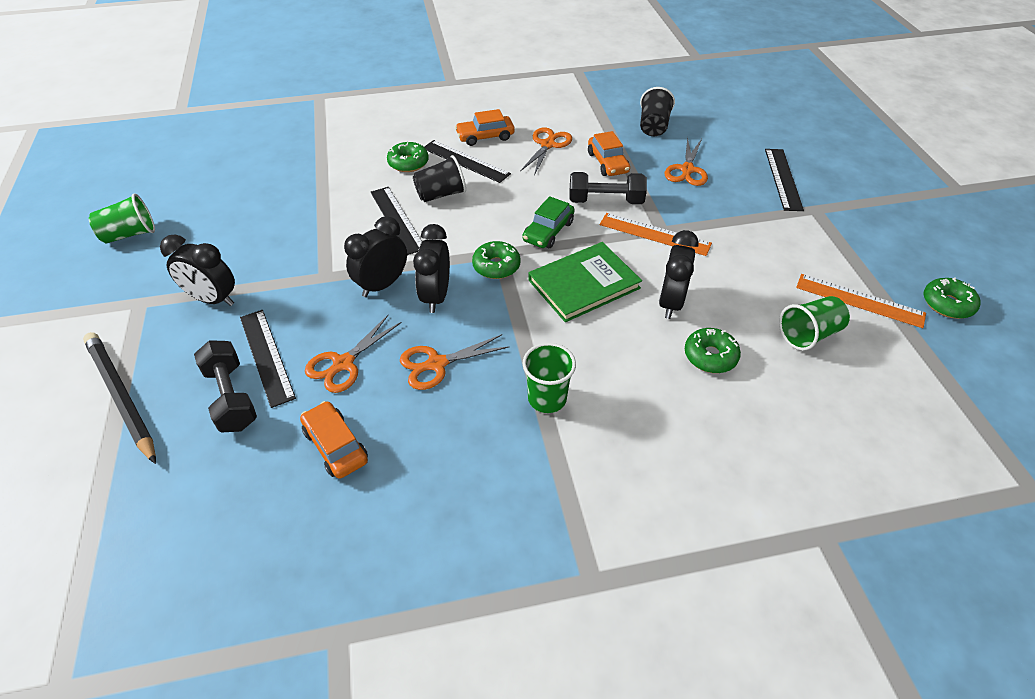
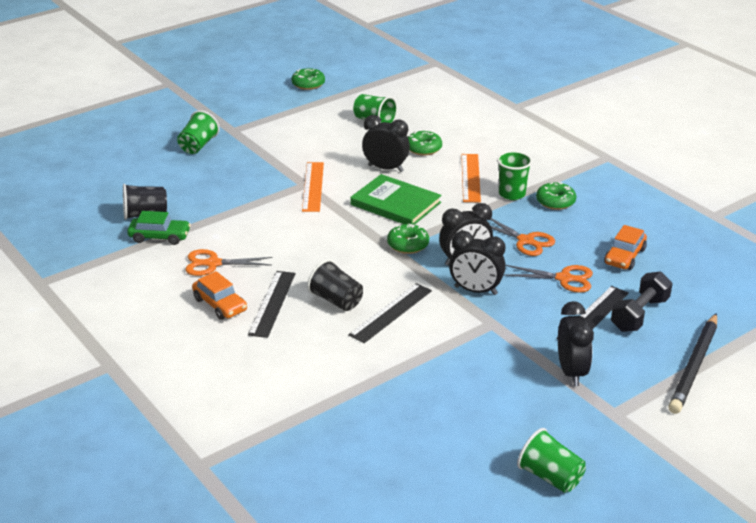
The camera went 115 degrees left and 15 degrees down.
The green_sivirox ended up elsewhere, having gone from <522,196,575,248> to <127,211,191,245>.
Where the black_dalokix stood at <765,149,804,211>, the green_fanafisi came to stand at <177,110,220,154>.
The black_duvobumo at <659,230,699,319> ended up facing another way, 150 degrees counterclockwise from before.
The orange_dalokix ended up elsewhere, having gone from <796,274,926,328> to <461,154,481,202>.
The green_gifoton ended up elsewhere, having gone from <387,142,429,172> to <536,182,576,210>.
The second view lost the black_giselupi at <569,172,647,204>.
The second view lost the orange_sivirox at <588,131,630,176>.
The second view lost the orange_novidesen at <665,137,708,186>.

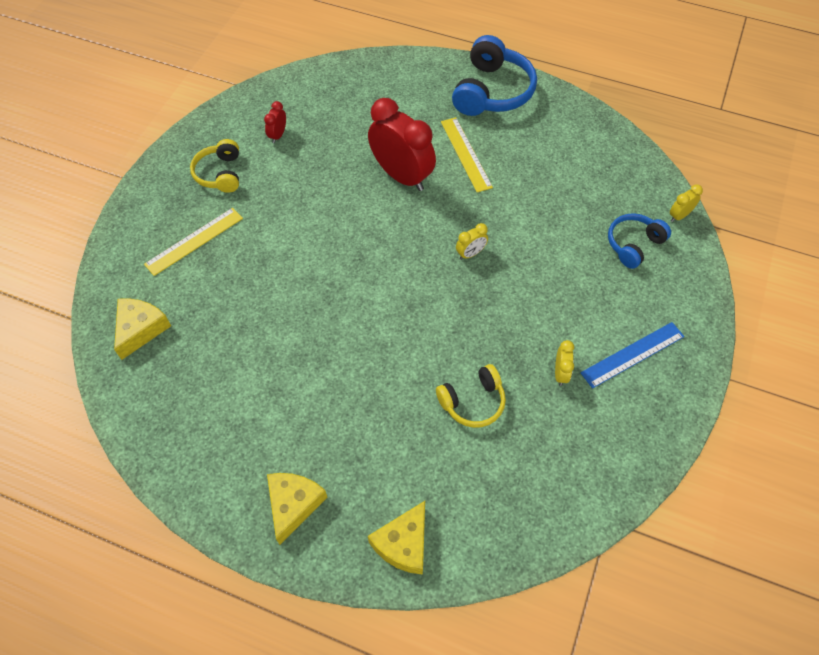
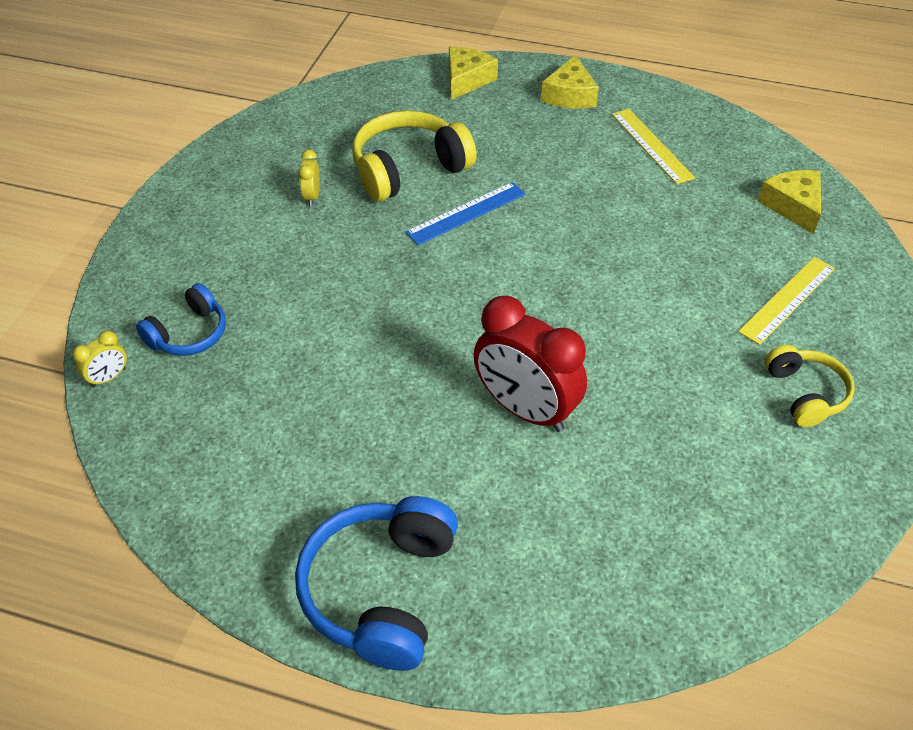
The camera went 175 degrees right and 10 degrees down.
The size of the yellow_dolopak at <436,364,506,428> changed by a factor of 1.67.
The blue_dalokix ended up elsewhere, having gone from <581,322,685,389> to <405,182,526,245>.
The yellow_dalokix ended up elsewhere, having gone from <441,117,493,192> to <612,109,695,184>.
The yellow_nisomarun at <114,298,171,360> ended up facing another way, 150 degrees clockwise from before.
The second view lost the red_duvobumo at <264,101,286,143>.
The second view lost the yellow_duvobumo at <456,223,488,260>.

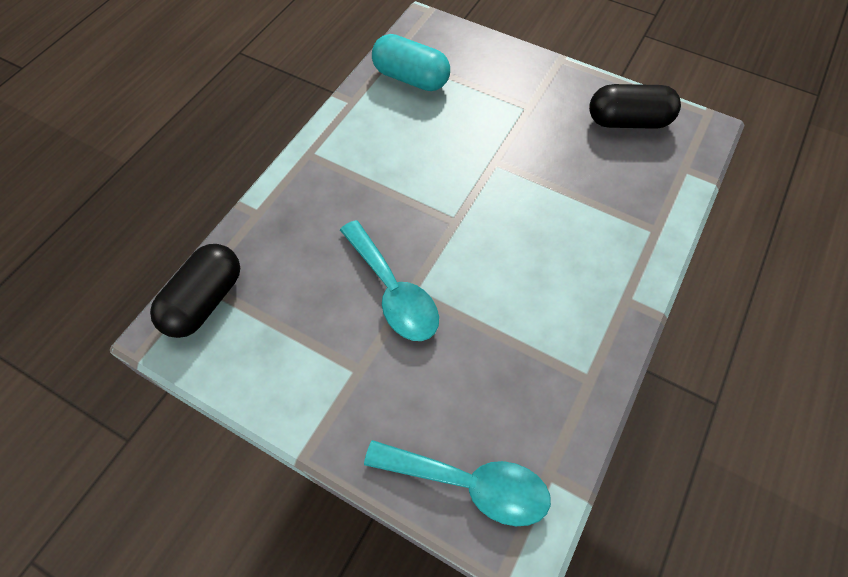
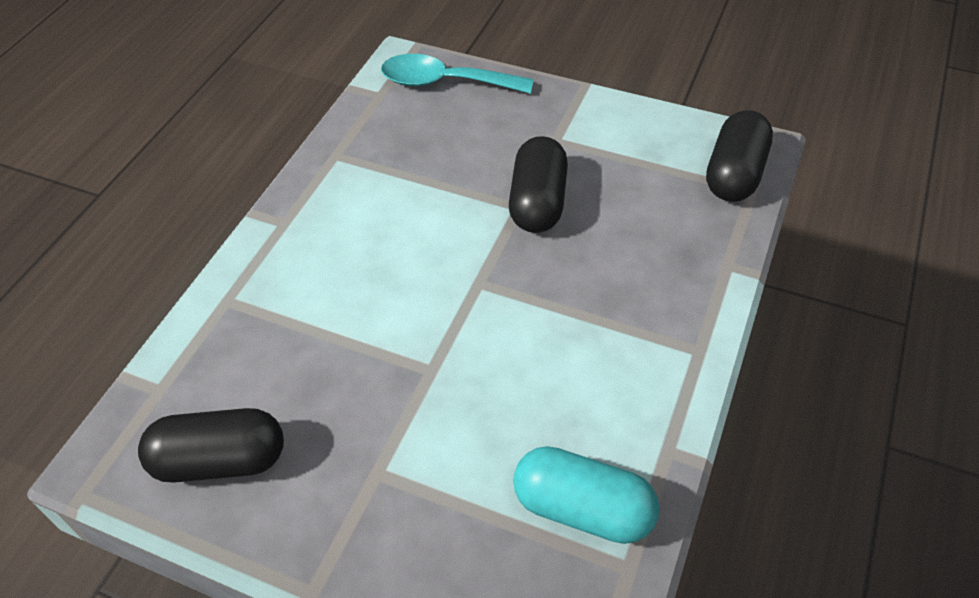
The camera went 175 degrees right and 10 degrees down.
Where the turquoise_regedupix stood at <340,220,439,341>, the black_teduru came to stand at <509,136,568,233>.

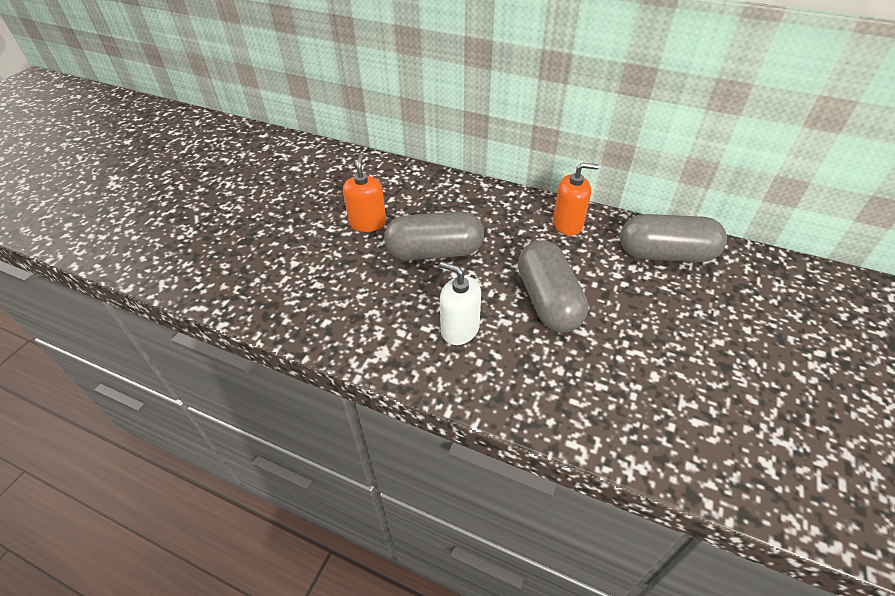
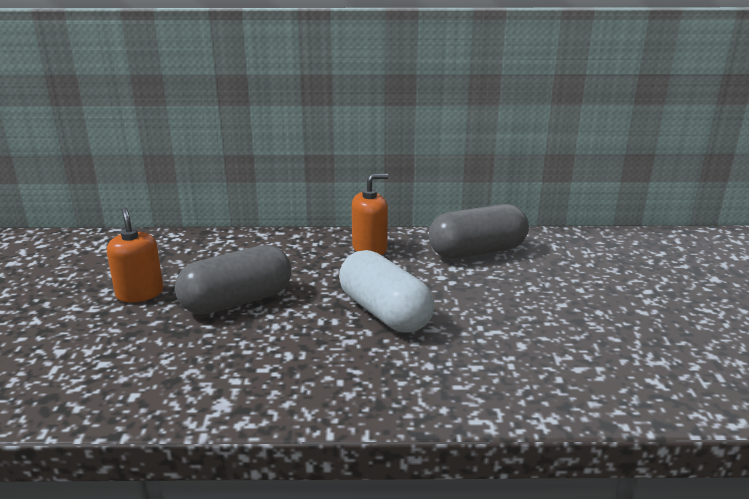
The camera went 25 degrees left and 20 degrees down.
What was the grey_teduru at <518,240,588,333> turned into the white_teduru at <339,250,435,333>.
The second view lost the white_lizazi at <440,262,481,345>.

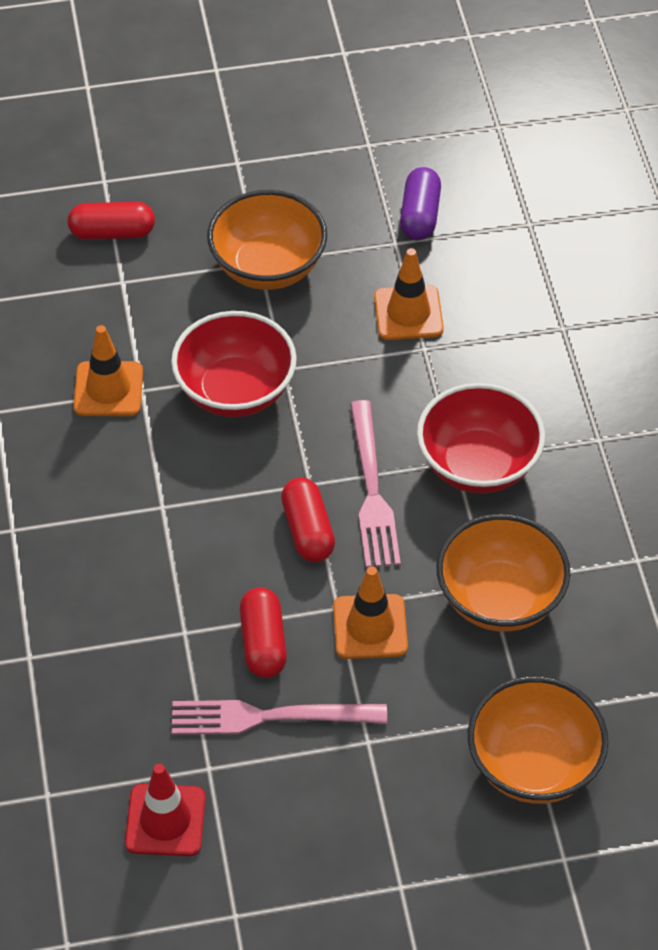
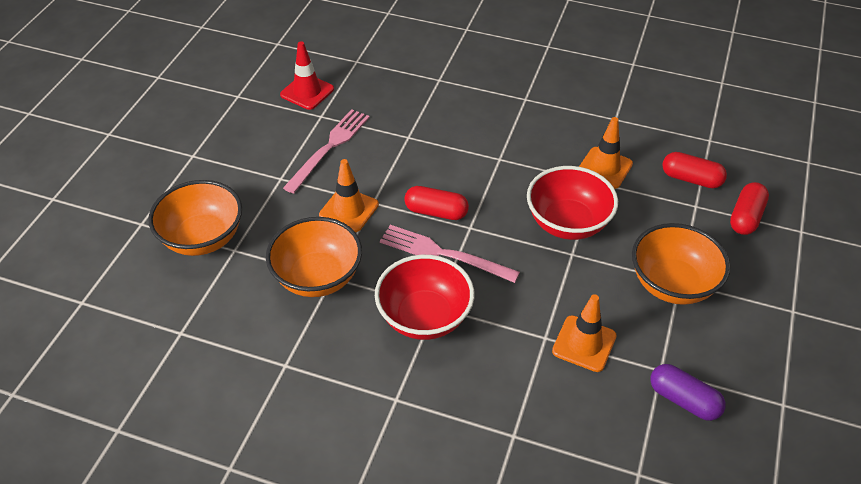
The camera went 120 degrees right and 5 degrees down.
The red_teduru ended up elsewhere, having gone from <240,587,287,678> to <662,152,727,188>.

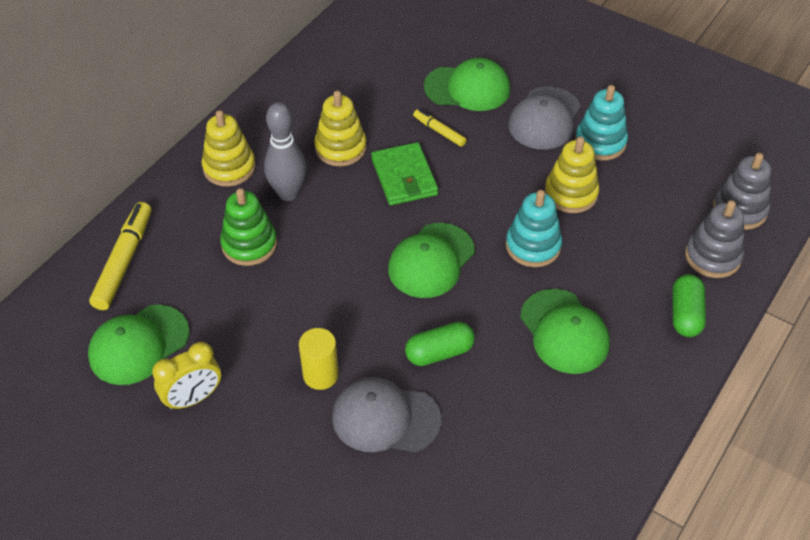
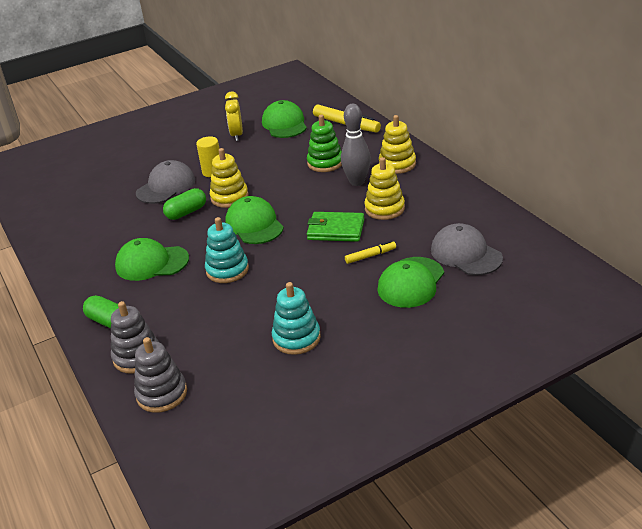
The camera went 120 degrees right and 15 degrees down.
The green_teduru at <405,322,475,366> ended up facing another way, 45 degrees clockwise from before.
The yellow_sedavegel ended up elsewhere, having gone from <545,137,599,213> to <210,148,249,208>.
The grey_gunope ended up elsewhere, having gone from <508,86,581,149> to <431,223,503,276>.

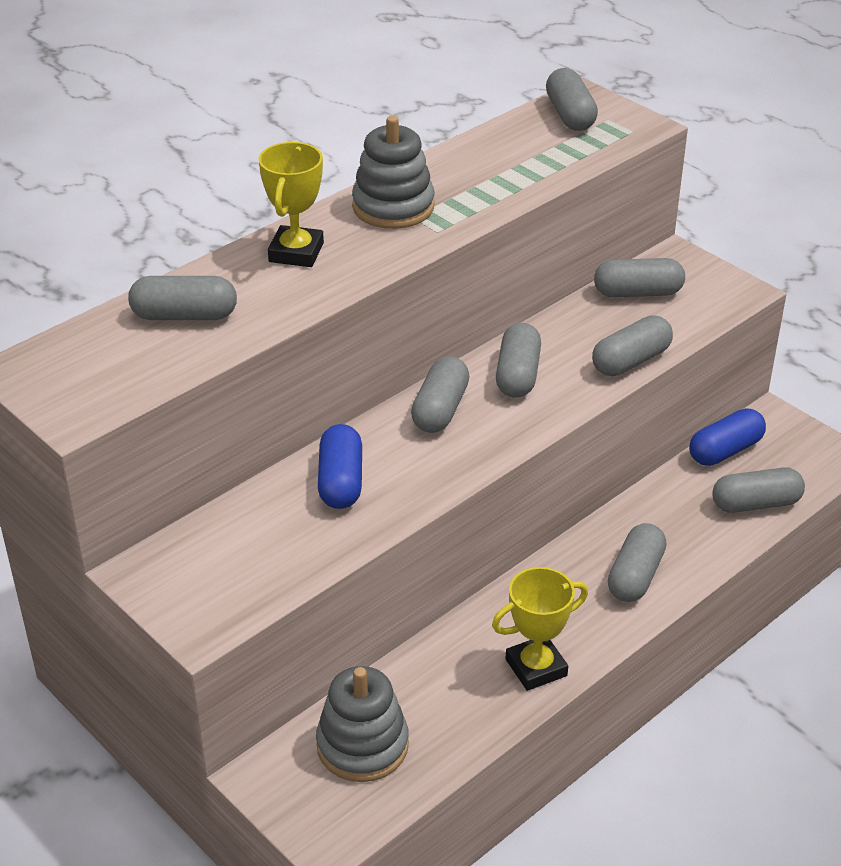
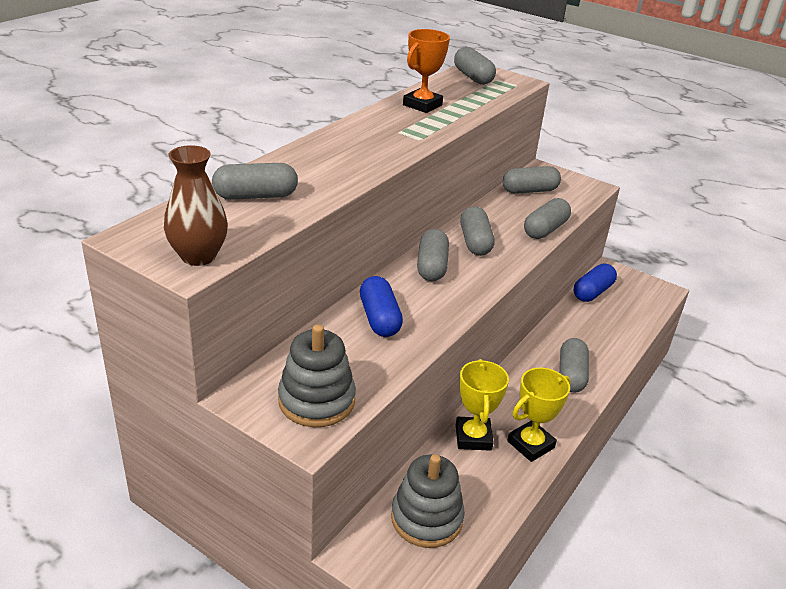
The camera went 15 degrees left and 5 degrees down.
The second view gained the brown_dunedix at <164,145,228,266>.
The grey_sedavegel ended up elsewhere, having gone from <352,116,434,229> to <278,324,356,427>.
The second view gained the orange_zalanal at <403,29,450,113>.
The yellow_zalanal ended up elsewhere, having gone from <259,142,324,267> to <456,359,509,451>.
The second view lost the grey_teduru at <712,467,805,513>.

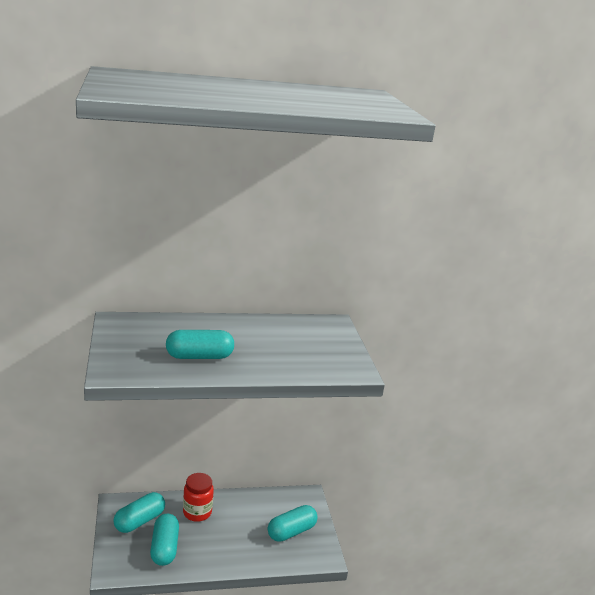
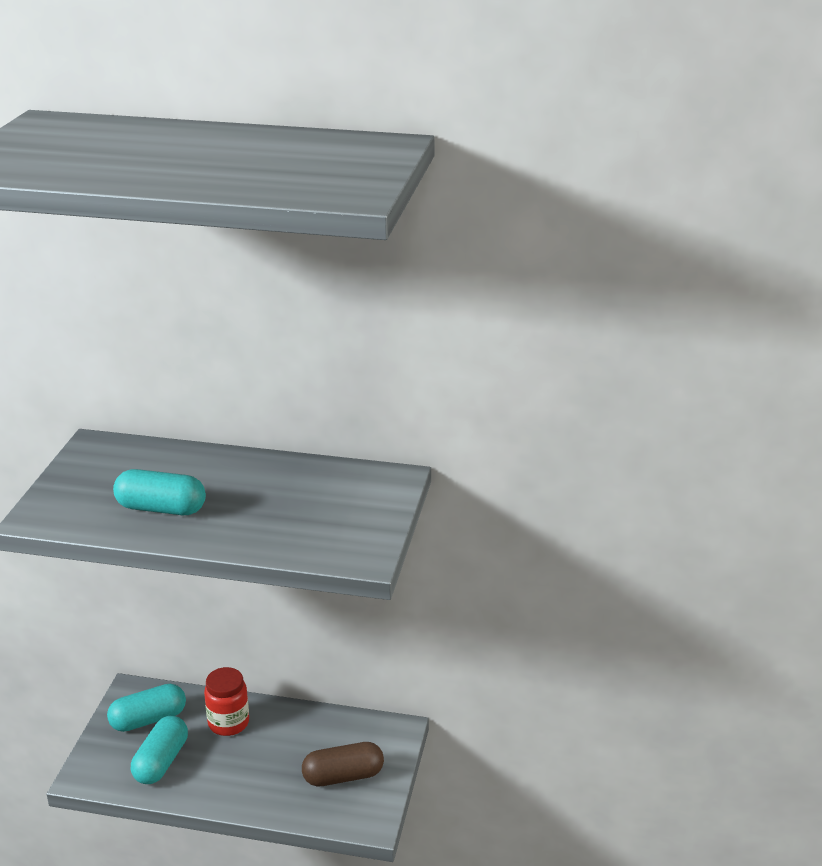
The camera went 25 degrees right and 5 degrees up.
What was the turquoise_teduru at <268,505,318,542> turned into the brown_teduru at <302,742,384,786>.

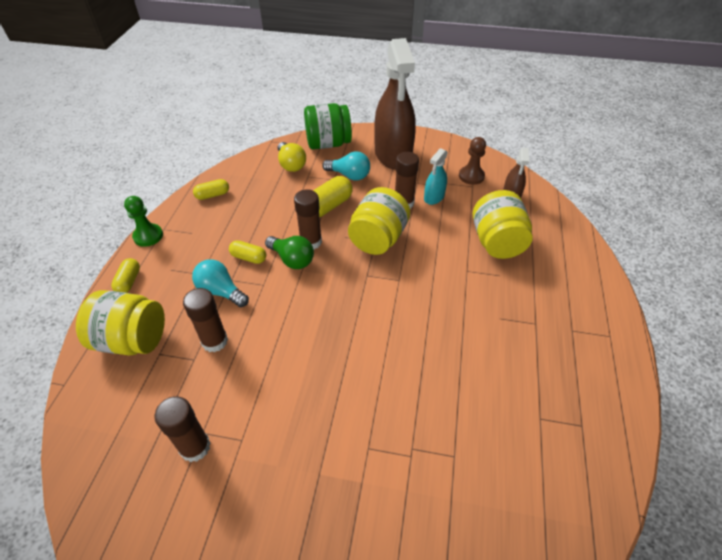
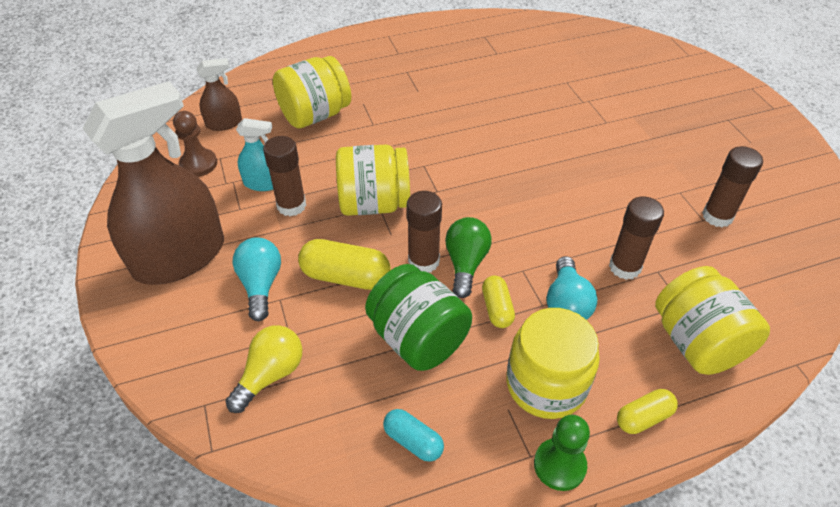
The camera went 120 degrees left and 0 degrees up.
The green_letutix ended up elsewhere, having gone from <304,103,352,150> to <365,264,472,371>.
What was the yellow_teduru at <193,179,229,200> turned into the turquoise_teduru at <383,409,444,462>.
The second view gained the yellow_letutix at <506,308,600,419>.

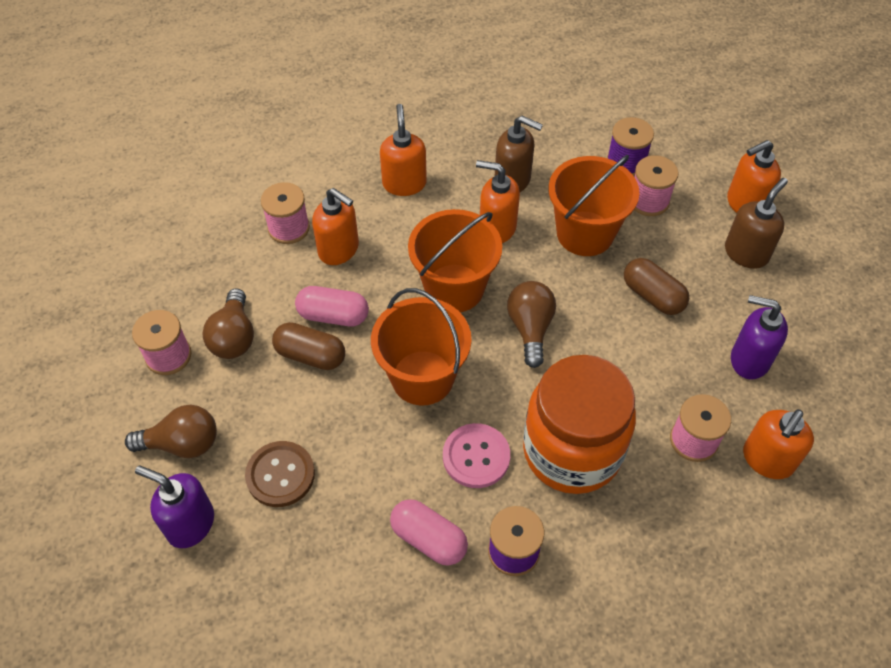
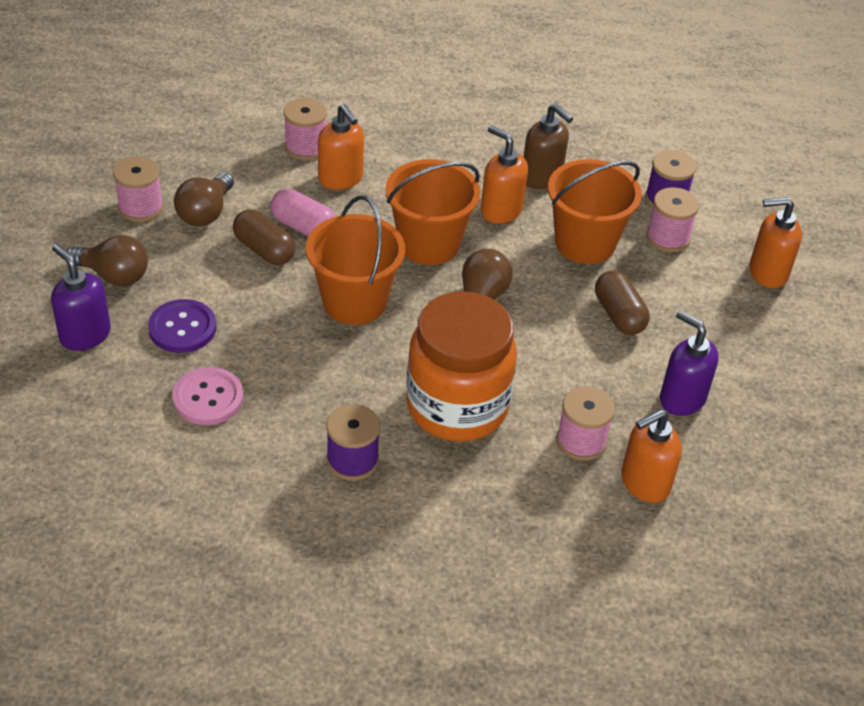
The camera went 20 degrees right and 10 degrees down.
What was the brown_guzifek at <245,441,315,507> turned into the purple_guzifek at <148,299,216,353>.
The pink_guzifek ended up elsewhere, having gone from <443,423,510,488> to <172,367,244,425>.
The second view lost the orange_lizazi at <380,104,427,196>.
The second view lost the pink_teduru at <390,499,468,566>.
The second view lost the brown_lizazi at <725,178,788,269>.

